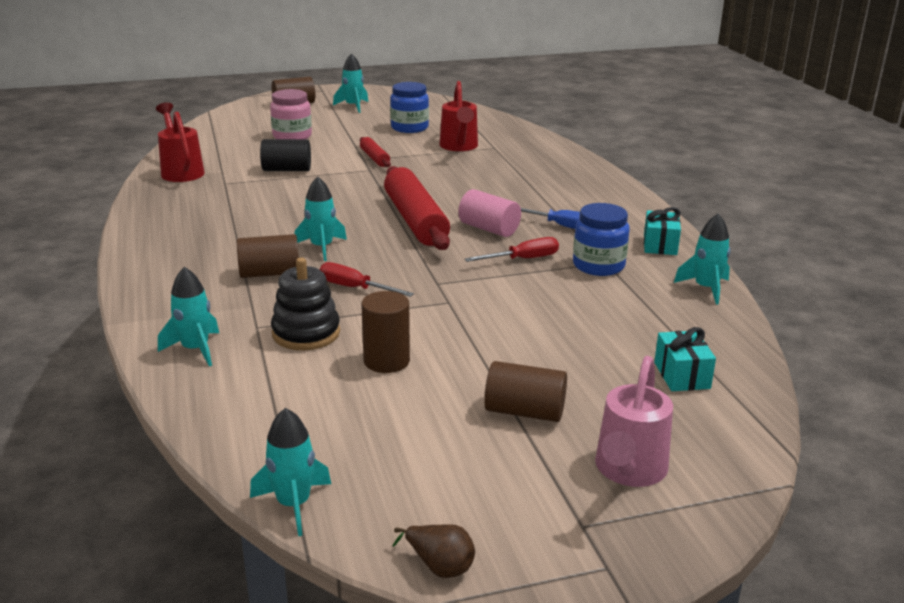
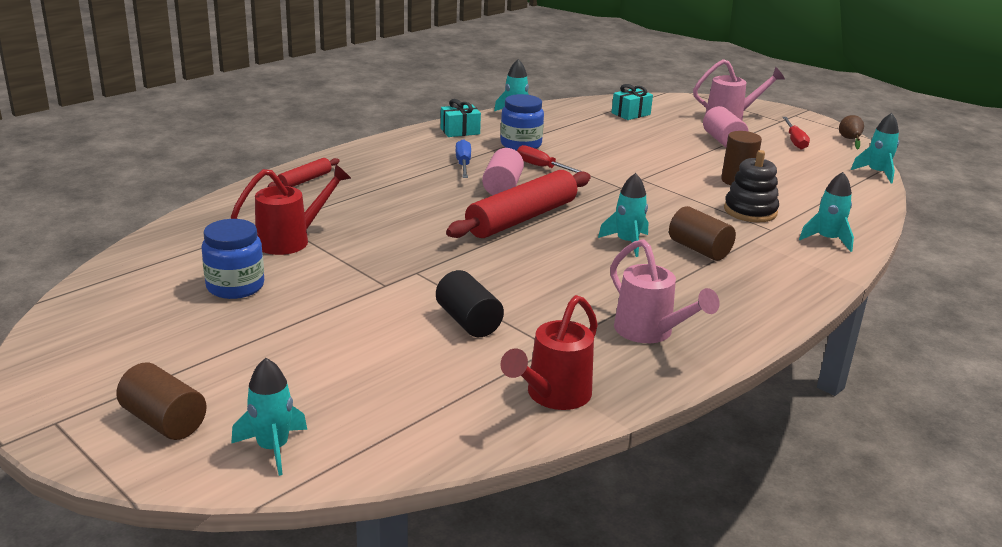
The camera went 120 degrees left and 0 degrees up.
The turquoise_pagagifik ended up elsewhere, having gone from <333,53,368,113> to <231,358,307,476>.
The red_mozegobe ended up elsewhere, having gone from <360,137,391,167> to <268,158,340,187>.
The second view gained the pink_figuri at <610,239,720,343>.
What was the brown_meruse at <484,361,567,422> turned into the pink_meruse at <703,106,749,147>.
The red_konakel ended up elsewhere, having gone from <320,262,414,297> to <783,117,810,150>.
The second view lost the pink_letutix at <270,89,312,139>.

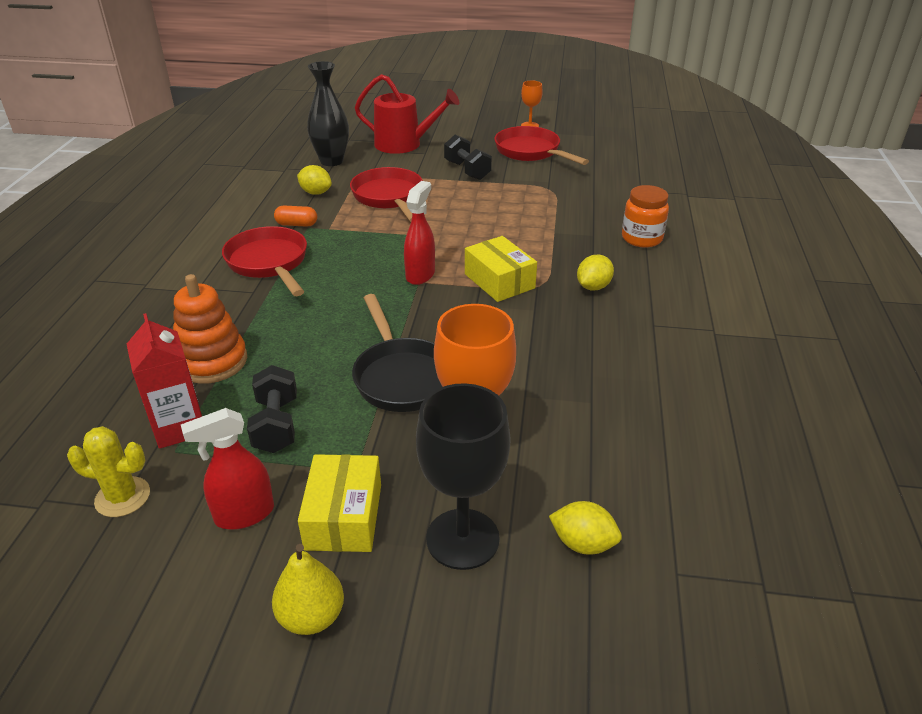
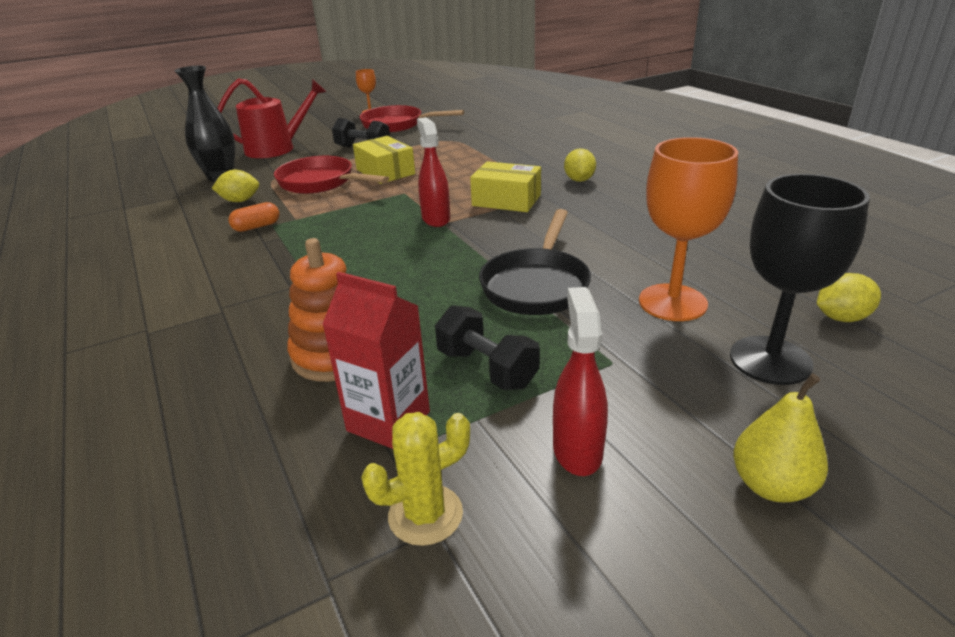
The camera went 35 degrees left and 5 degrees down.
The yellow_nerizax ended up elsewhere, having gone from <298,454,381,552> to <353,136,415,184>.
The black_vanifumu at <352,294,442,412> ended up facing another way, 75 degrees clockwise from before.
The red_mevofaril at <181,408,274,530> ended up facing another way, 150 degrees clockwise from before.
The second view lost the red_vanifumu at <222,226,307,296>.
The second view lost the orange_letutix at <622,185,669,248>.

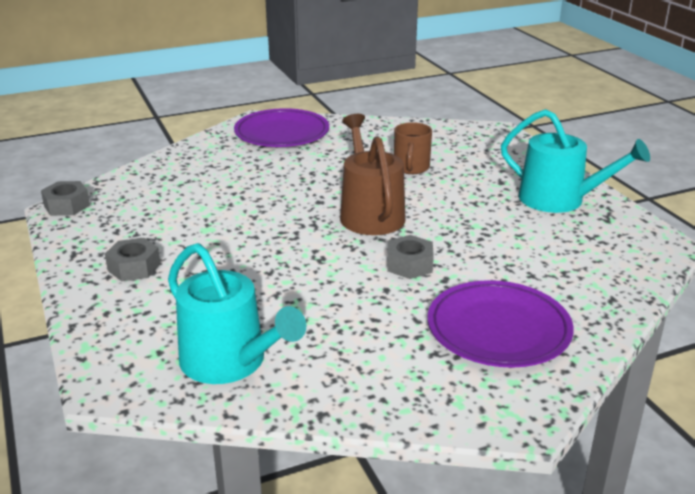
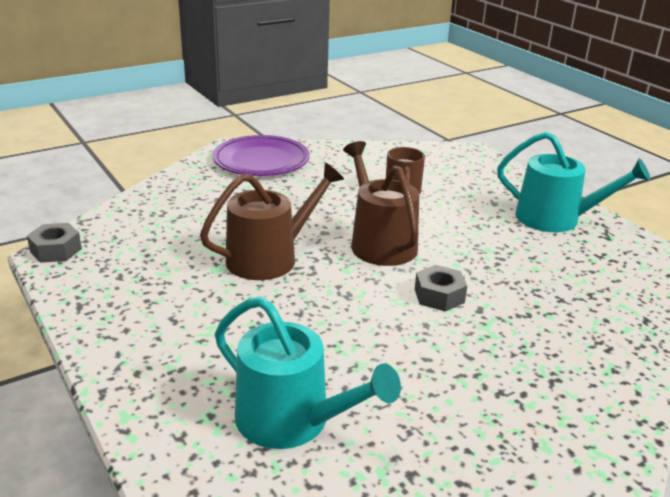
The camera went 10 degrees left and 0 degrees up.
The second view gained the brown_figuri at <200,163,344,280>.
The second view lost the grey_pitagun at <105,238,161,281>.
The second view lost the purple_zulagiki at <428,280,574,368>.

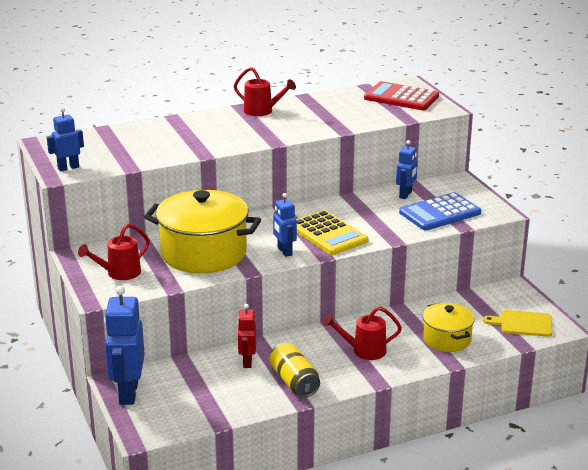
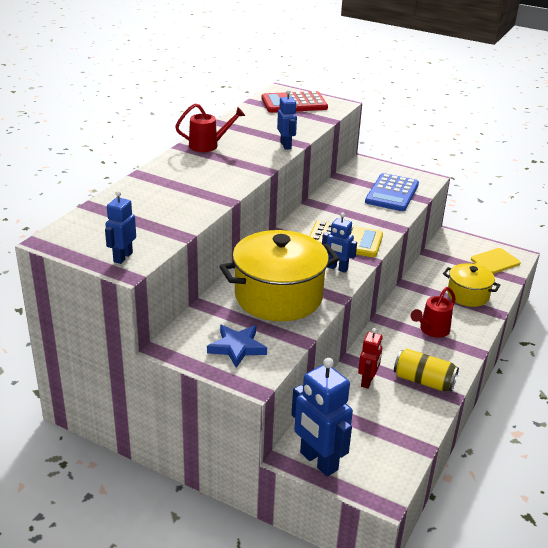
The camera went 40 degrees left and 5 degrees up.
Where the red_figuri stood at <78,224,150,280>, the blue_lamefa came to stand at <207,325,267,368>.
The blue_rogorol ended up elsewhere, having gone from <396,140,418,199> to <277,90,297,150>.
The red_rogorol at <237,304,256,368> ended up facing another way, 120 degrees counterclockwise from before.

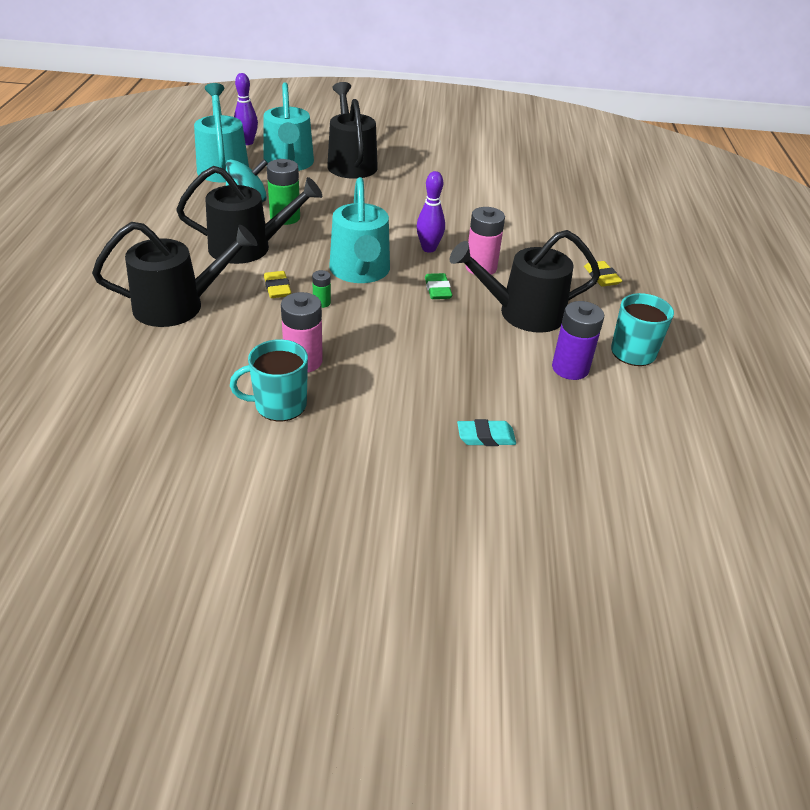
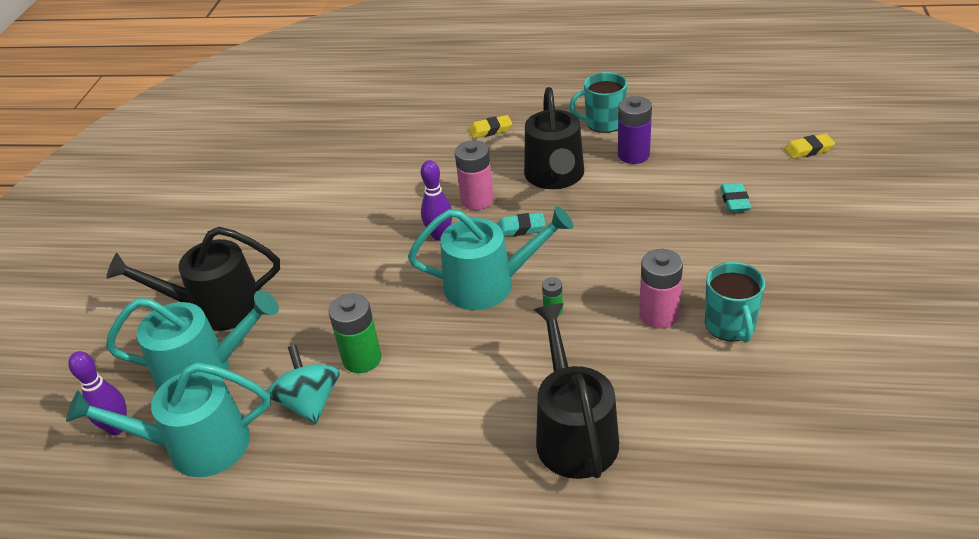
The camera went 80 degrees left and 0 degrees up.
What was the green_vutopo at <425,273,452,299> turned into the turquoise_vutopo at <497,213,545,237>.
The yellow_vutopo ended up elsewhere, having gone from <264,271,291,298> to <784,134,835,159>.
The second view lost the black_figuri at <176,166,322,264>.

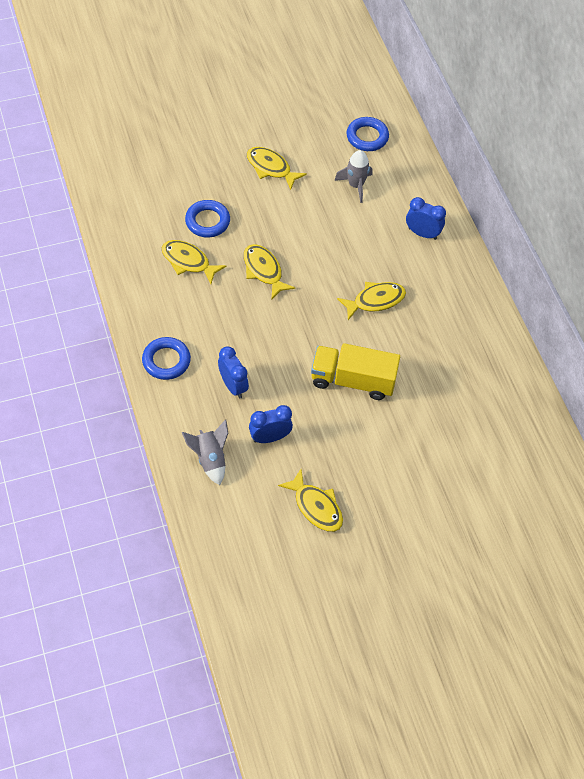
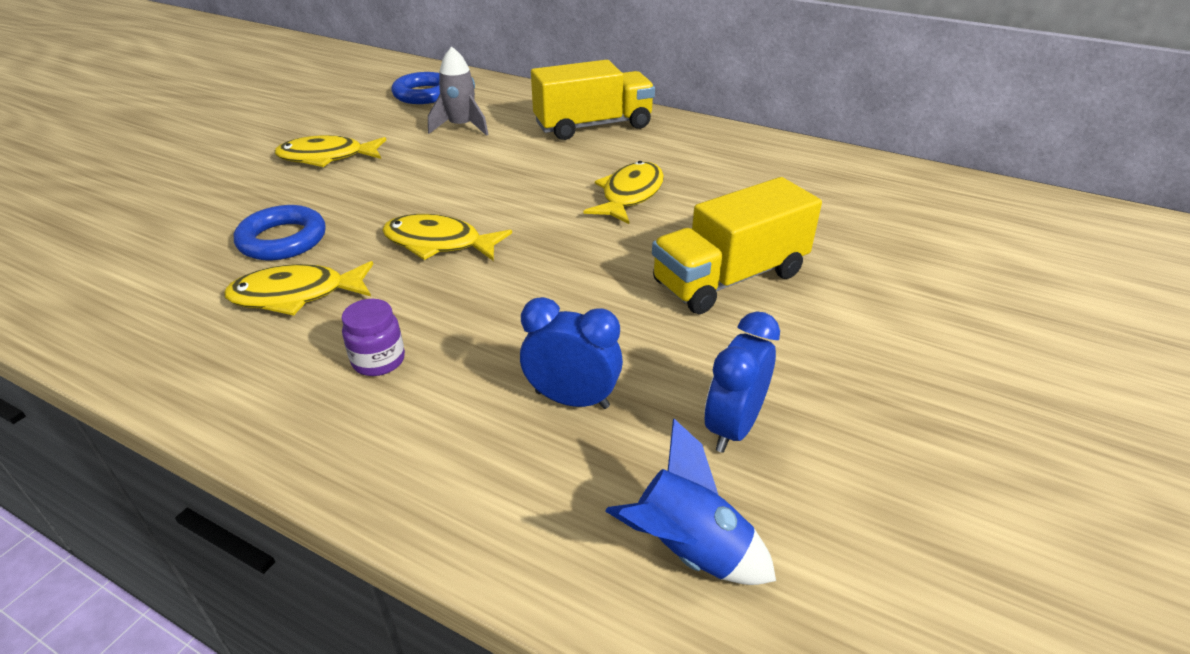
The camera went 40 degrees left and 20 degrees down.
The second view gained the purple_letutix at <342,299,405,376>.
Where the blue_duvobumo stood at <406,197,446,240>, the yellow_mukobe came to stand at <531,60,655,140>.
What was the grey_pagagifik at <182,420,228,485> turned into the blue_pagagifik at <605,419,776,585>.
The second view lost the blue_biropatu at <142,337,191,380>.
The second view lost the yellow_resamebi at <278,469,343,532>.

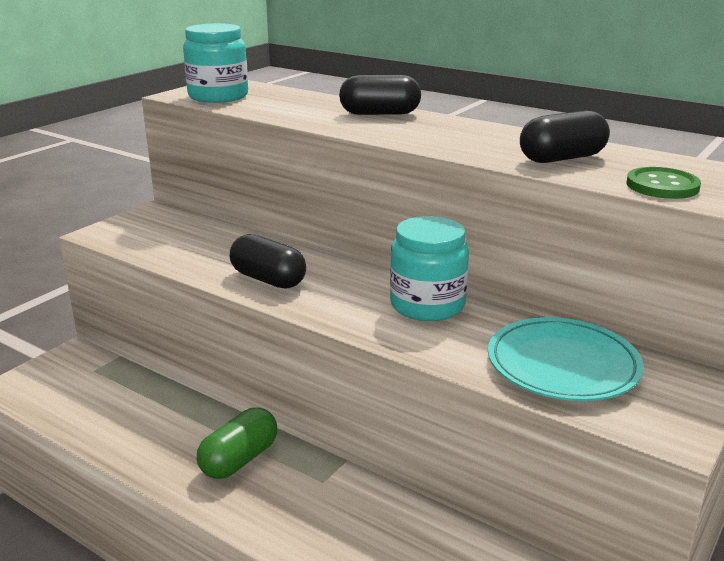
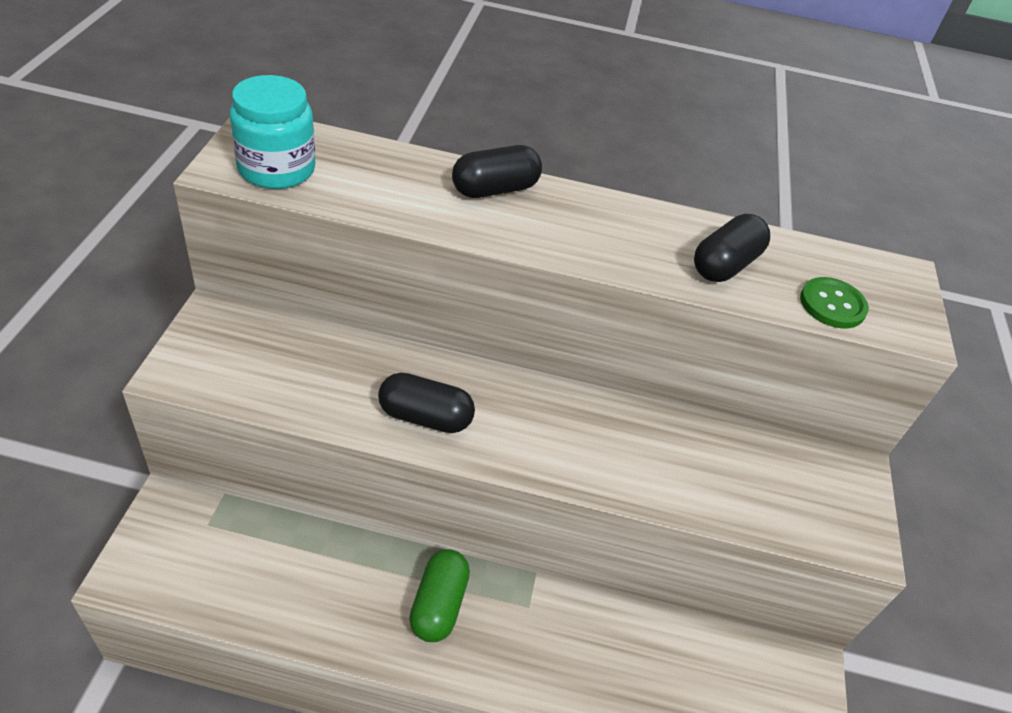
The camera went 30 degrees left and 20 degrees up.
The second view lost the turquoise_letutix at <390,216,469,321>.
The second view lost the turquoise_zulagiki at <488,317,644,401>.

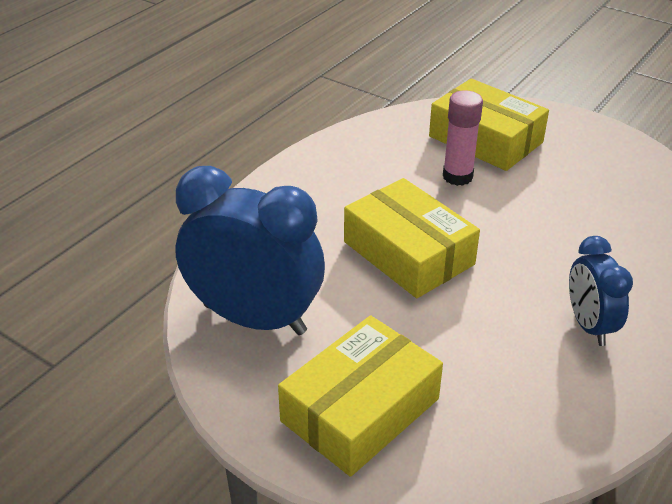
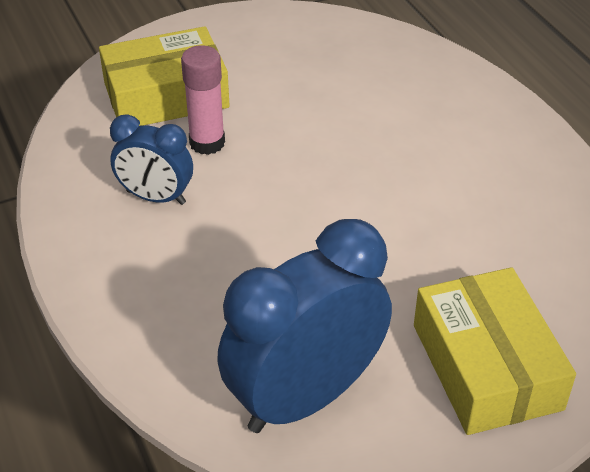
The camera went 60 degrees left and 5 degrees up.
The blue_duvobumo ended up elsewhere, having gone from <569,236,633,346> to <110,114,193,205>.
The second view lost the yellow_nerizax at <344,178,480,298>.

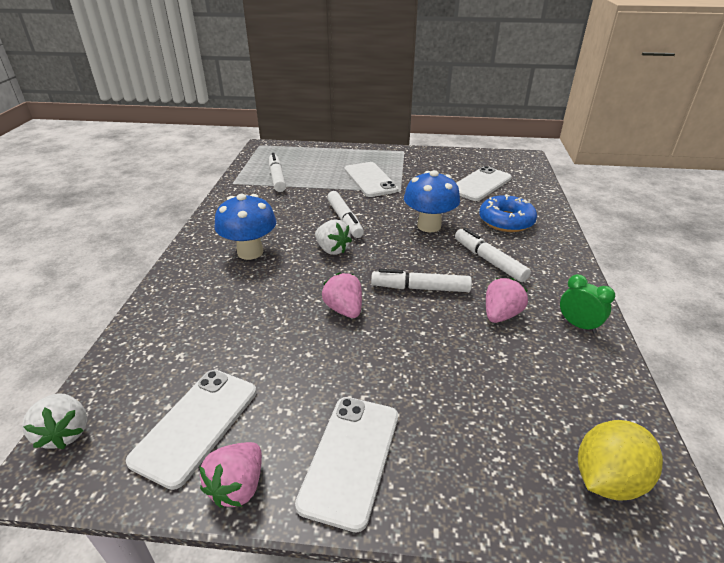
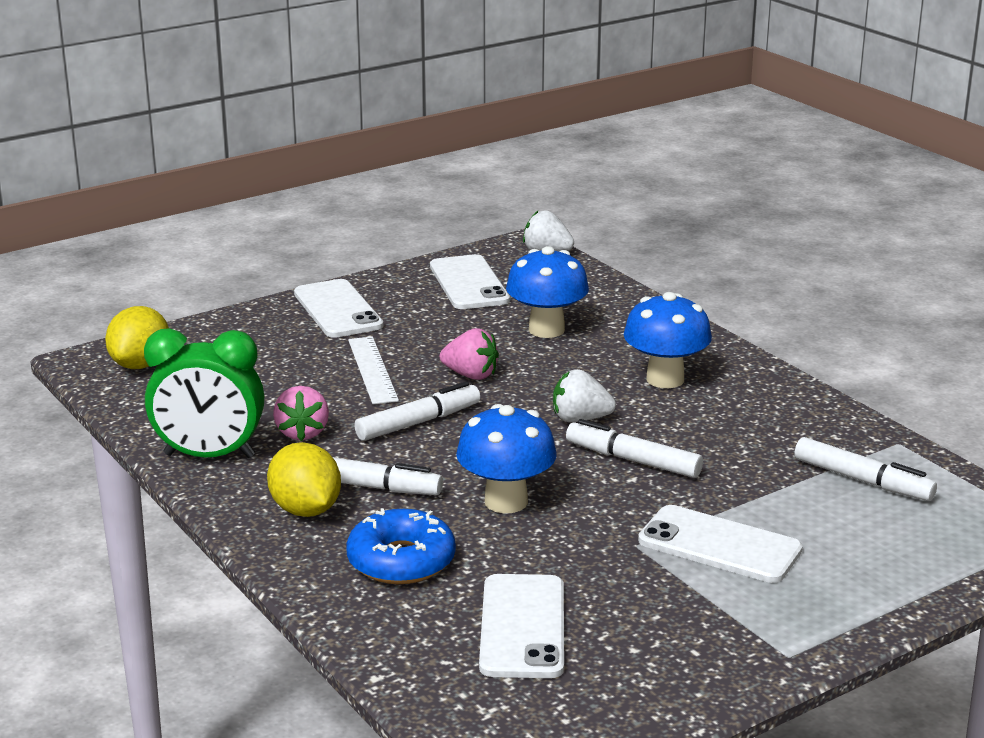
The camera went 140 degrees right and 10 degrees down.
The size of the green_duvobumo at <560,274,615,334> changed by a factor of 1.90.
The second view gained the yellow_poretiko at <267,442,341,517>.
The second view gained the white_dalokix at <348,337,399,404>.
The second view gained the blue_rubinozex at <506,246,589,338>.
The second view lost the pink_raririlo at <199,442,262,508>.

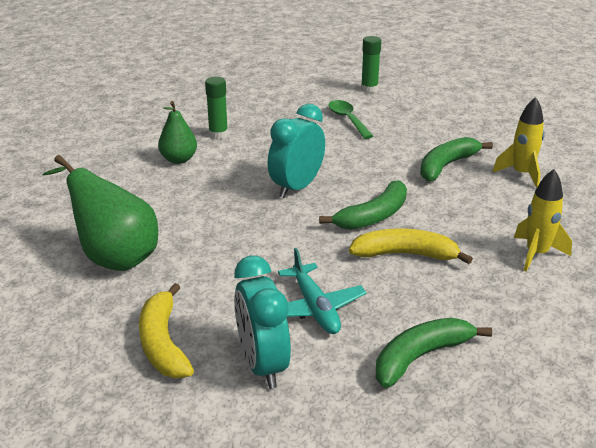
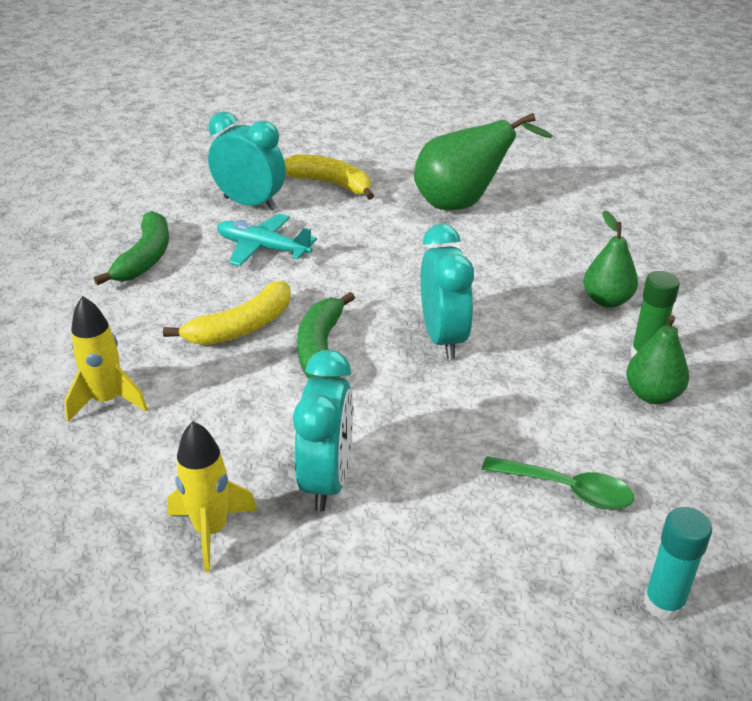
The camera went 135 degrees right and 5 degrees up.
Where the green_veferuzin stood at <420,137,493,181>, the turquoise_duvobumo came to stand at <293,350,353,511>.
The second view gained the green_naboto at <626,315,689,404>.
What was the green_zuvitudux at <361,36,381,93> turned into the turquoise_zuvitudux at <644,507,712,621>.

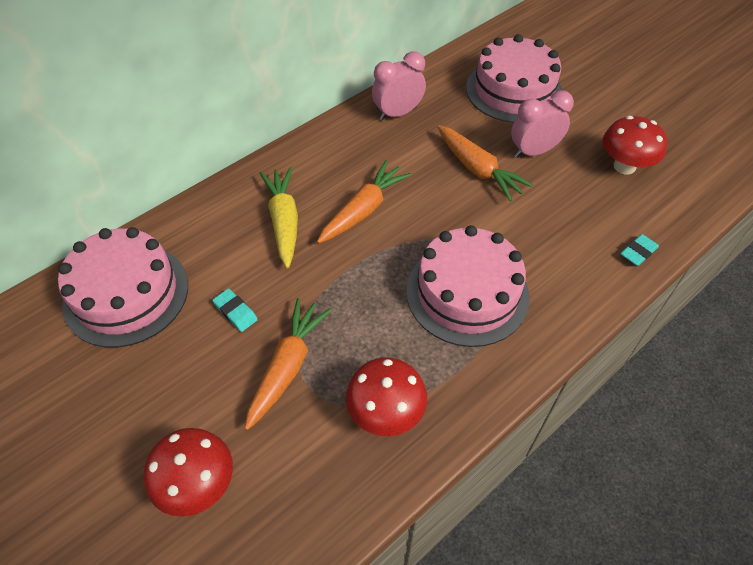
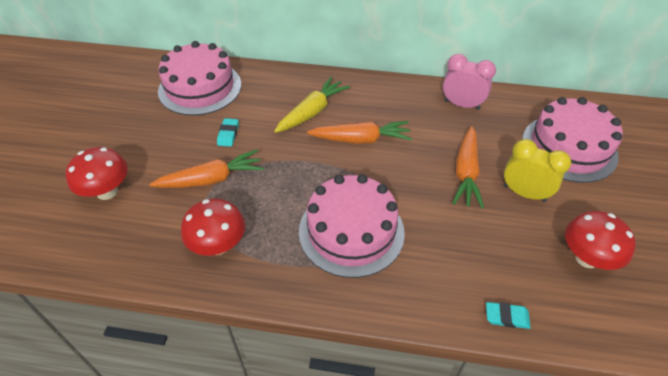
The camera went 50 degrees right and 5 degrees down.
What was the pink_duvobumo at <511,90,574,158> turned into the yellow_duvobumo at <504,139,571,202>.

